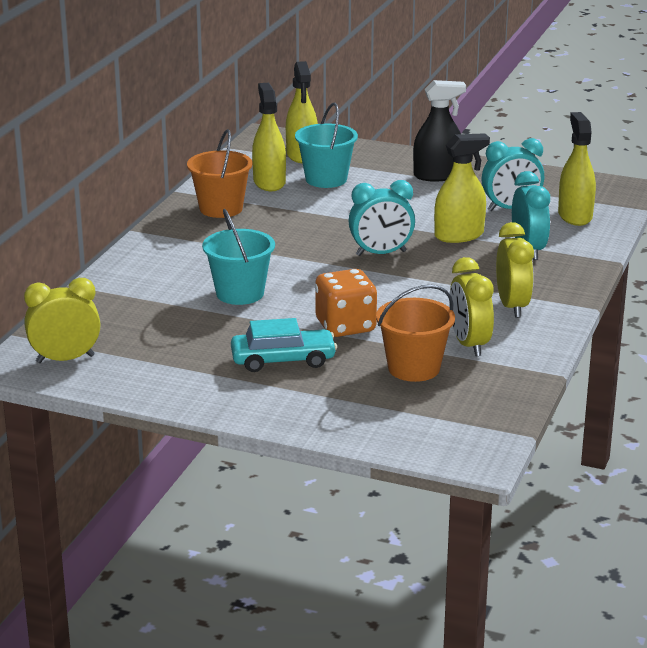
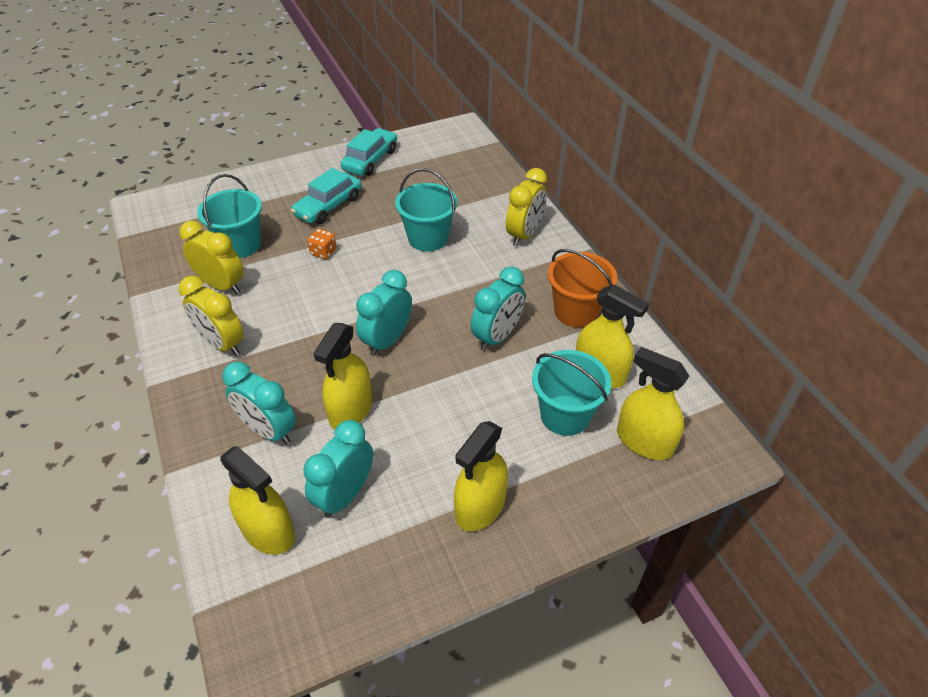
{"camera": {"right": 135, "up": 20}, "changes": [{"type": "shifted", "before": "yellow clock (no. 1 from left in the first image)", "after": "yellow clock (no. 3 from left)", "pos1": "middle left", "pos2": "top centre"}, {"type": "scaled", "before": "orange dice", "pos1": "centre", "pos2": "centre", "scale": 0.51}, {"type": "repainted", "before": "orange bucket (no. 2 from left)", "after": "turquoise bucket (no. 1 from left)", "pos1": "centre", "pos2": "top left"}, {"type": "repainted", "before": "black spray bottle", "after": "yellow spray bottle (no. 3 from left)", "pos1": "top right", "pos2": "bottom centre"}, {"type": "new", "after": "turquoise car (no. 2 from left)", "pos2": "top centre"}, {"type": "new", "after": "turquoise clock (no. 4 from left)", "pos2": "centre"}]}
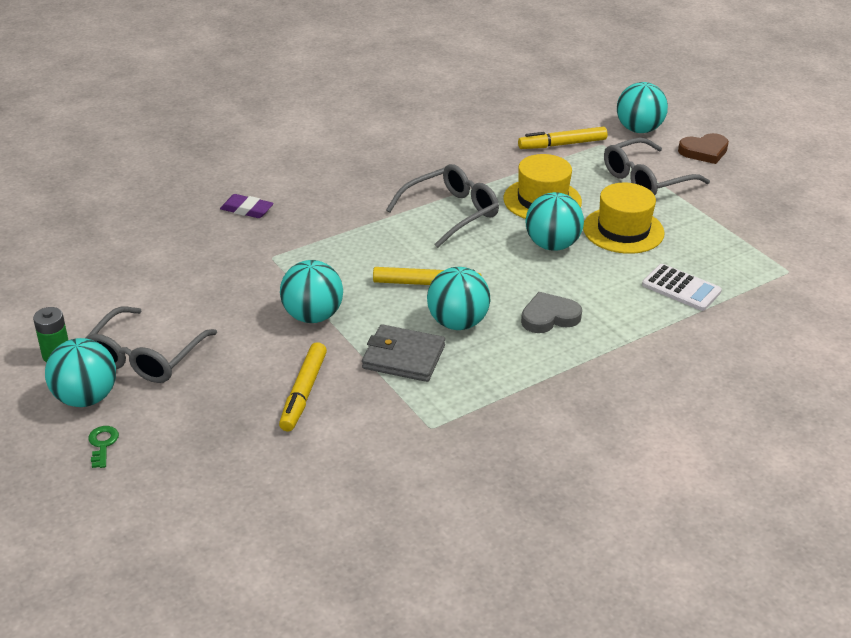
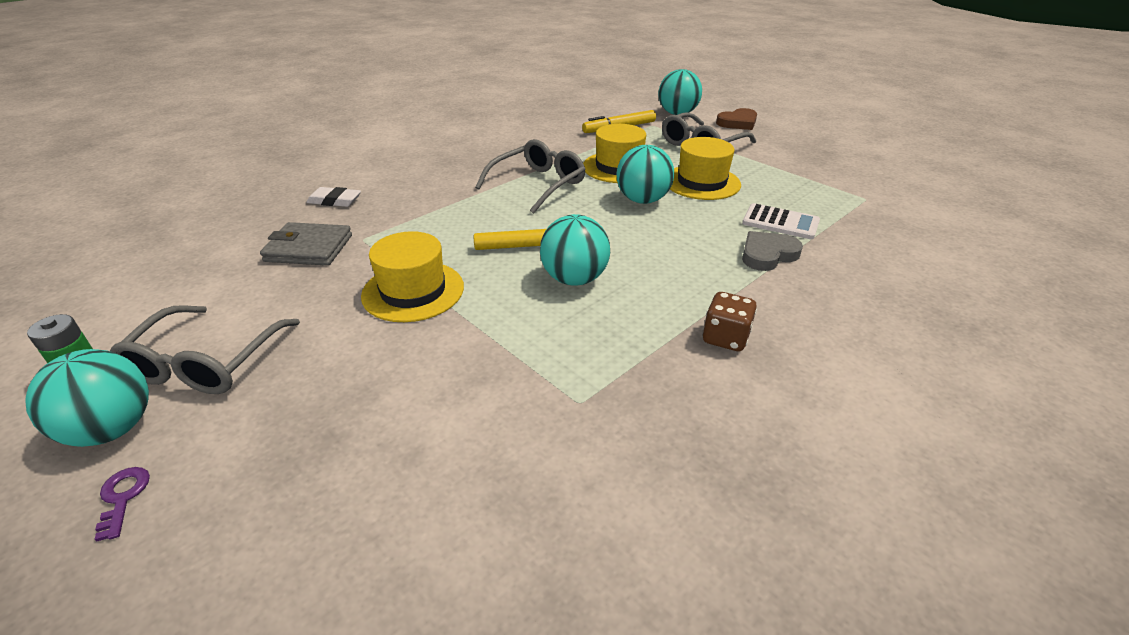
{"camera": {"right": -10, "up": 0}, "changes": [{"type": "repainted", "before": "green key", "after": "purple key", "pos1": "bottom left", "pos2": "bottom left"}, {"type": "repainted", "before": "purple eraser", "after": "white eraser", "pos1": "top left", "pos2": "top left"}, {"type": "gone", "before": "yellow marker (no. 1 from left)", "pos1": "centre"}, {"type": "swapped", "before": "turquoise ball (no. 2 from left)", "after": "yellow hat (no. 1 from left)", "pos1": "centre", "pos2": "centre"}, {"type": "shifted", "before": "grey wallet", "pos1": "centre", "pos2": "middle left"}, {"type": "shifted", "before": "grey heart", "pos1": "centre", "pos2": "middle right"}, {"type": "new", "after": "brown dice", "pos2": "centre"}]}
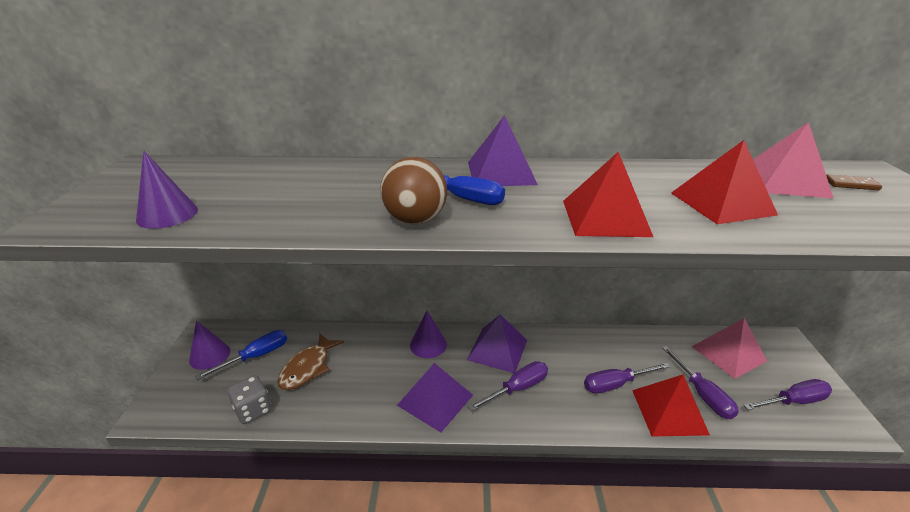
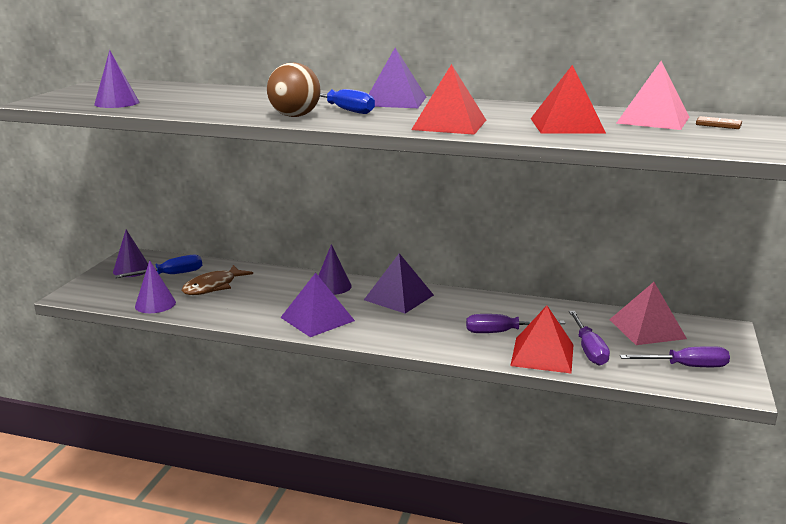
{"camera": {"right": 15, "up": -10}, "changes": [{"type": "swapped", "before": "grey dice", "after": "purple cone (no. 3 from left)", "pos1": "bottom left", "pos2": "middle left"}, {"type": "gone", "before": "purple screwdriver (no. 1 from left)", "pos1": "bottom centre"}]}
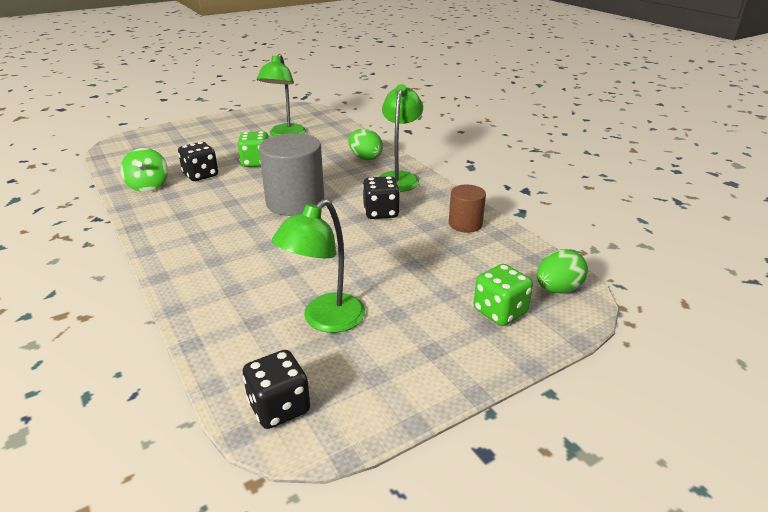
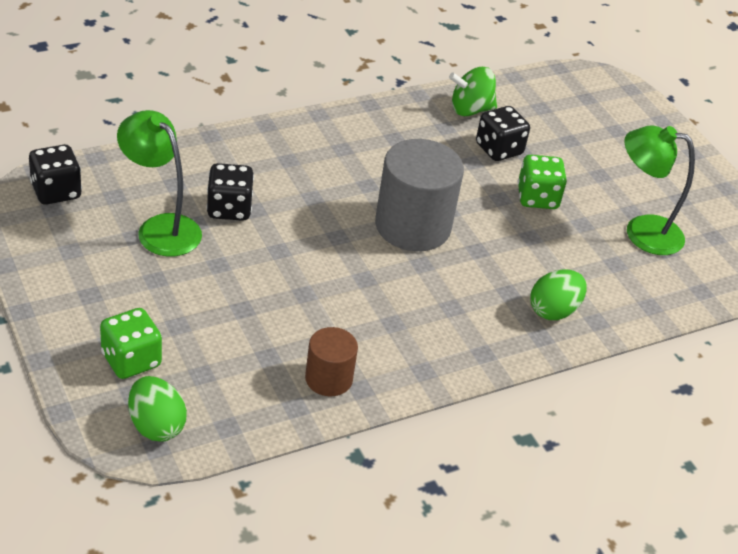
{"camera": {"right": 90, "up": 10}, "changes": [{"type": "shifted", "before": "black dice (no. 3 from left in the first image)", "after": "black dice (no. 2 from left)", "pos1": "centre", "pos2": "middle left"}, {"type": "gone", "before": "green lamp (no. 3 from left)", "pos1": "top centre"}]}
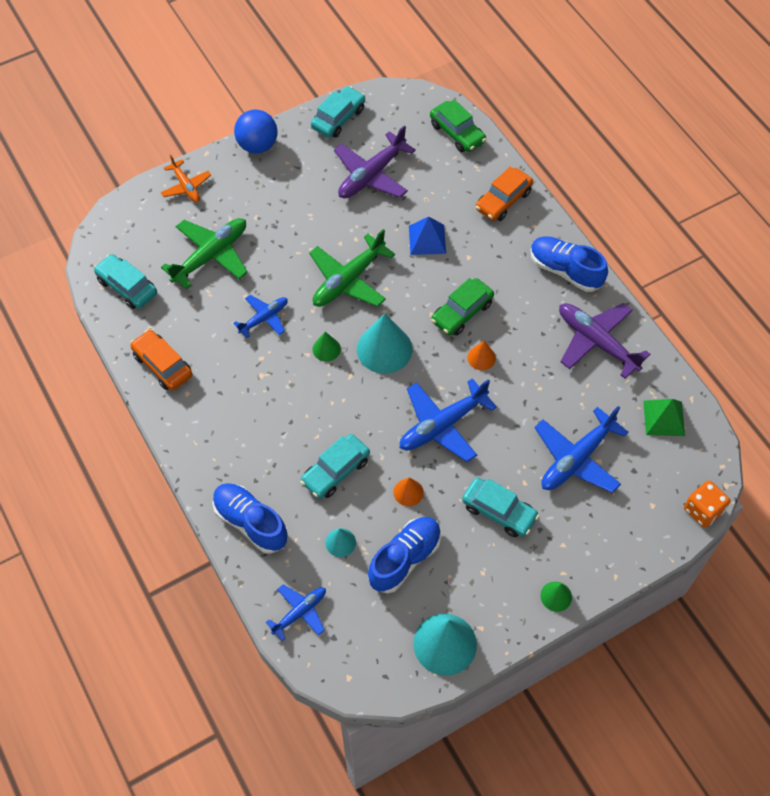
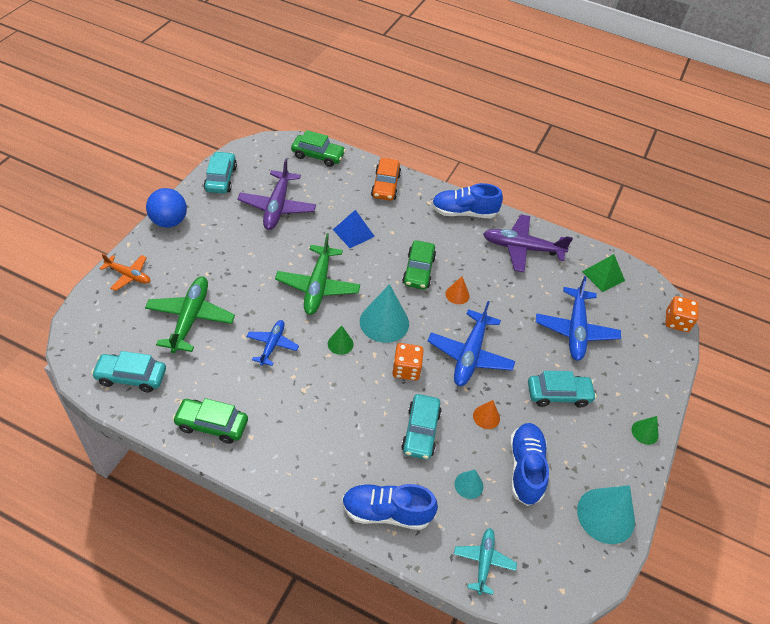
{"camera": {"right": -40, "up": -10}, "changes": [{"type": "repainted", "before": "orange car (no. 1 from left)", "after": "green car (no. 1 from left)", "pos1": "middle left", "pos2": "bottom left"}, {"type": "repainted", "before": "blue plane (no. 2 from left)", "after": "turquoise plane", "pos1": "bottom centre", "pos2": "bottom centre"}, {"type": "new", "after": "orange dice (no. 1 from left)", "pos2": "centre"}]}
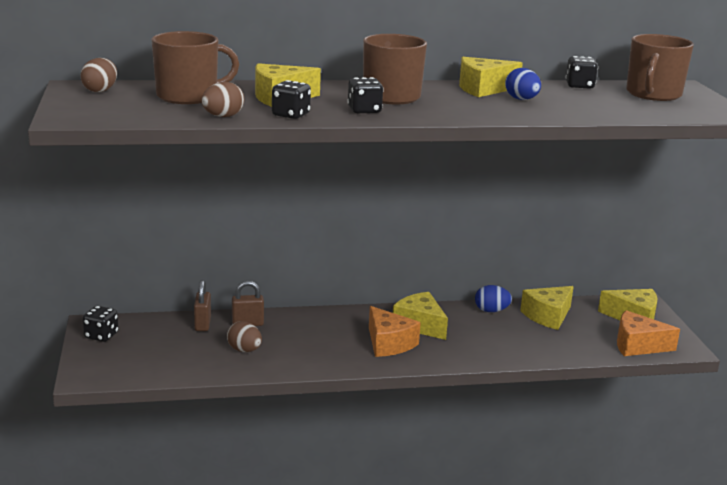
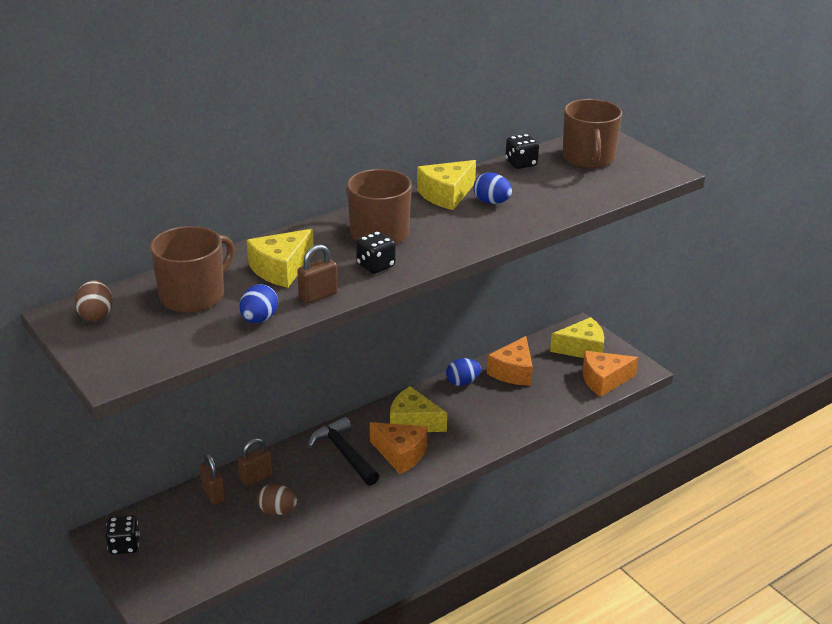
{"camera": {"right": -25, "up": 10}, "changes": [{"type": "repainted", "before": "brown egg (no. 2 from left)", "after": "blue egg (no. 1 from left)", "pos1": "top left", "pos2": "middle left"}, {"type": "swapped", "before": "black dice (no. 2 from left)", "after": "brown padlock (no. 3 from left)", "pos1": "top centre", "pos2": "centre"}, {"type": "repainted", "before": "yellow cheese (no. 4 from left)", "after": "orange cheese (no. 2 from left)", "pos1": "middle right", "pos2": "centre"}, {"type": "new", "after": "black hammer", "pos2": "bottom centre"}]}
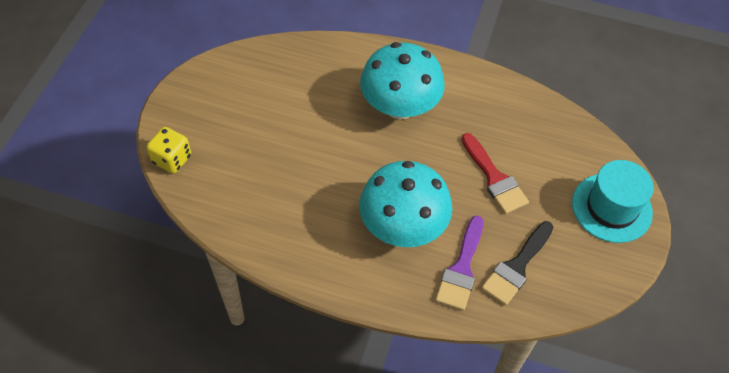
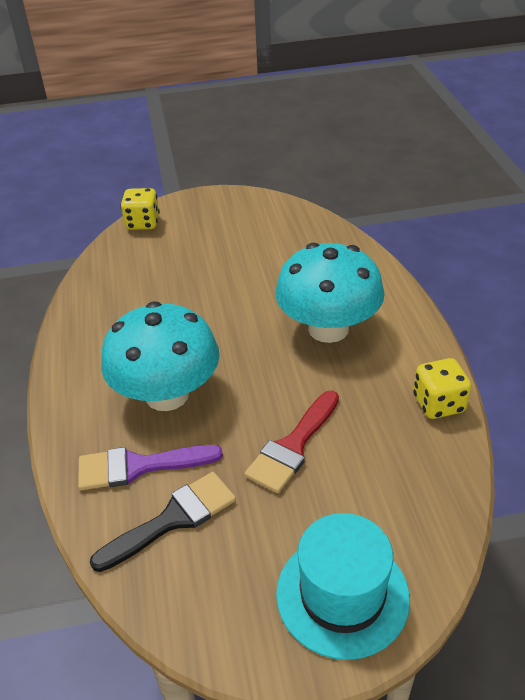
{"camera": {"right": 65, "up": -15}, "changes": [{"type": "rotated", "before": "black brush", "pos1": "bottom right", "pos2": "bottom left", "turn": 135}, {"type": "new", "after": "yellow dice (no. 2 from left)", "pos2": "middle right"}]}
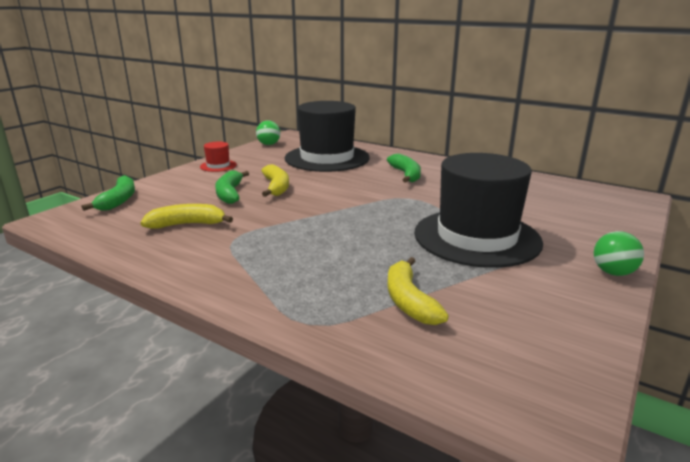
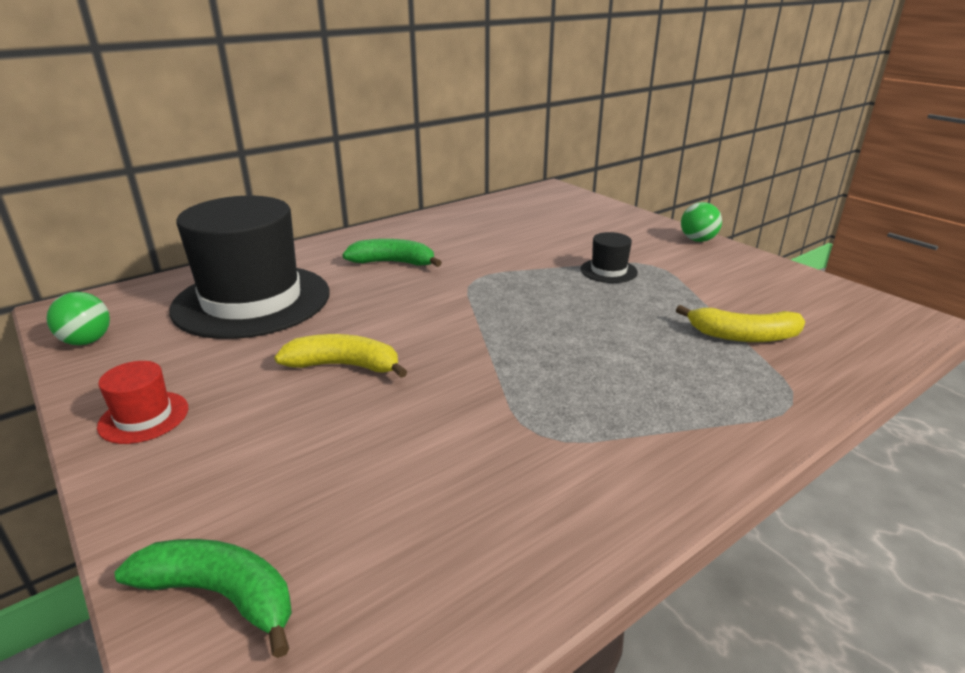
{"camera": {"right": -70, "up": 5}, "changes": [{"type": "gone", "before": "yellow banana (no. 1 from left)", "pos1": "middle left"}, {"type": "gone", "before": "green banana (no. 2 from left)", "pos1": "centre"}, {"type": "scaled", "before": "black hat (no. 2 from left)", "pos1": "middle right", "pos2": "centre", "scale": 0.41}]}
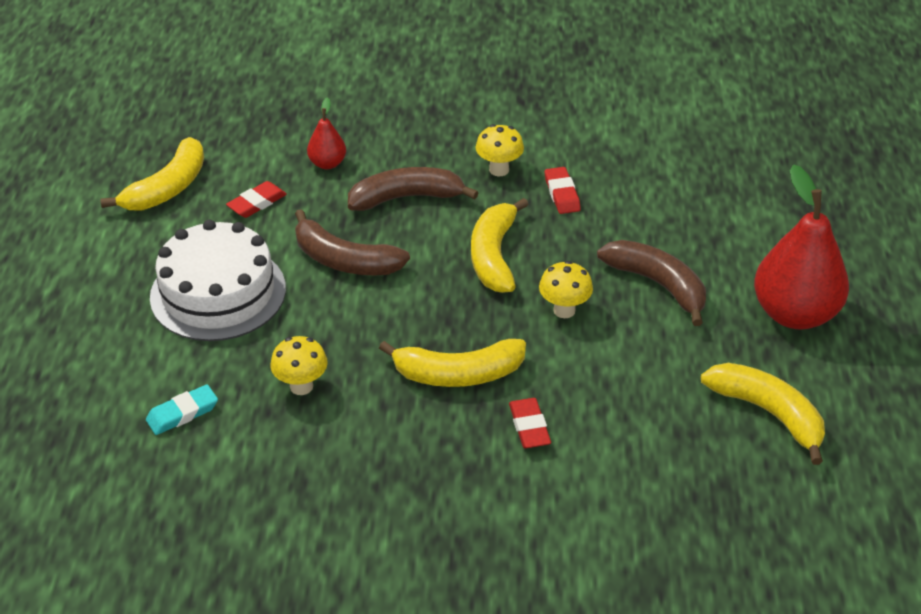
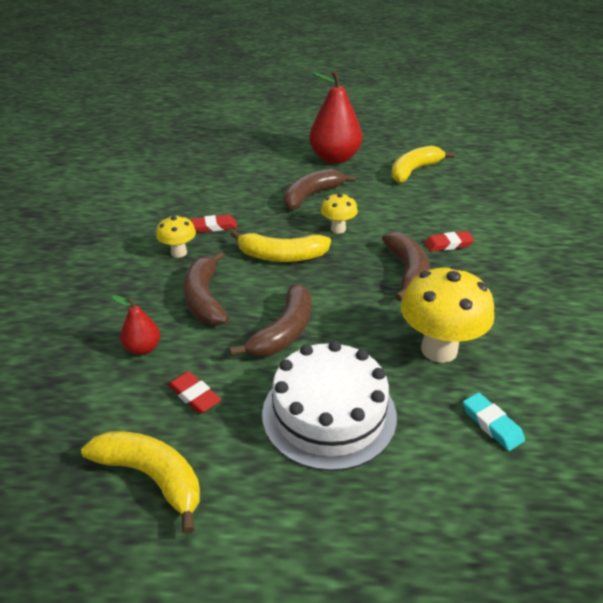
{"camera": {"right": -90, "up": -5}, "changes": [{"type": "scaled", "before": "yellow mushroom (no. 1 from left in the first image)", "pos1": "middle left", "pos2": "middle right", "scale": 1.87}, {"type": "repainted", "before": "yellow banana (no. 2 from left)", "after": "brown banana (no. 4 from left)", "pos1": "centre", "pos2": "middle right"}]}
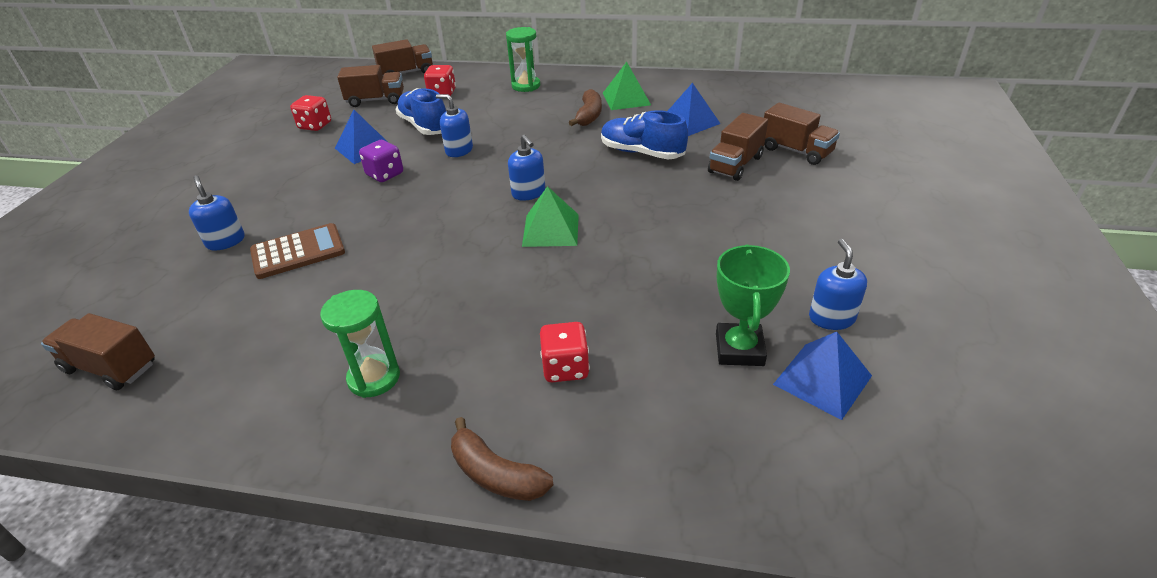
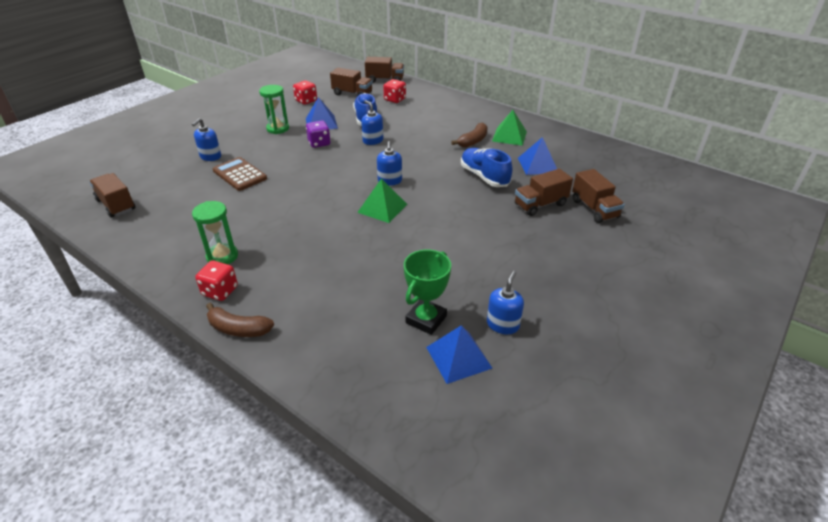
{"camera": {"right": 25, "up": 0}, "changes": [{"type": "rotated", "before": "blue soap dispenser (no. 1 from left)", "pos1": "middle left", "pos2": "top left", "turn": -150}, {"type": "rotated", "before": "brown calculator", "pos1": "middle left", "pos2": "middle left", "turn": -135}, {"type": "rotated", "before": "brown banana (no. 1 from left)", "pos1": "bottom centre", "pos2": "middle left", "turn": -45}, {"type": "shifted", "before": "green hourglass (no. 2 from left)", "pos1": "top centre", "pos2": "top left"}, {"type": "shifted", "before": "red dice (no. 3 from left in the first image)", "after": "red dice (no. 1 from left)", "pos1": "centre", "pos2": "middle left"}]}
